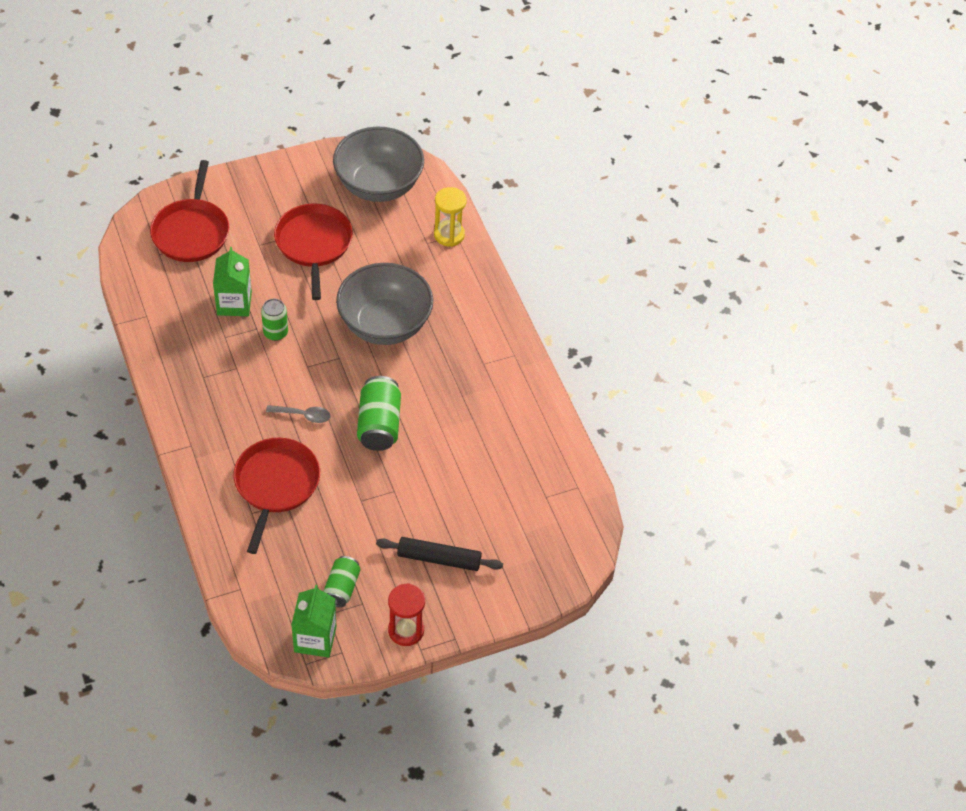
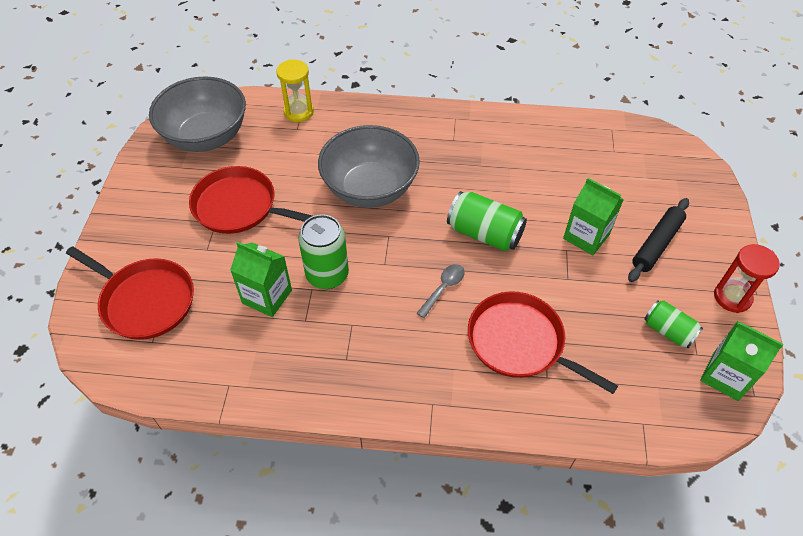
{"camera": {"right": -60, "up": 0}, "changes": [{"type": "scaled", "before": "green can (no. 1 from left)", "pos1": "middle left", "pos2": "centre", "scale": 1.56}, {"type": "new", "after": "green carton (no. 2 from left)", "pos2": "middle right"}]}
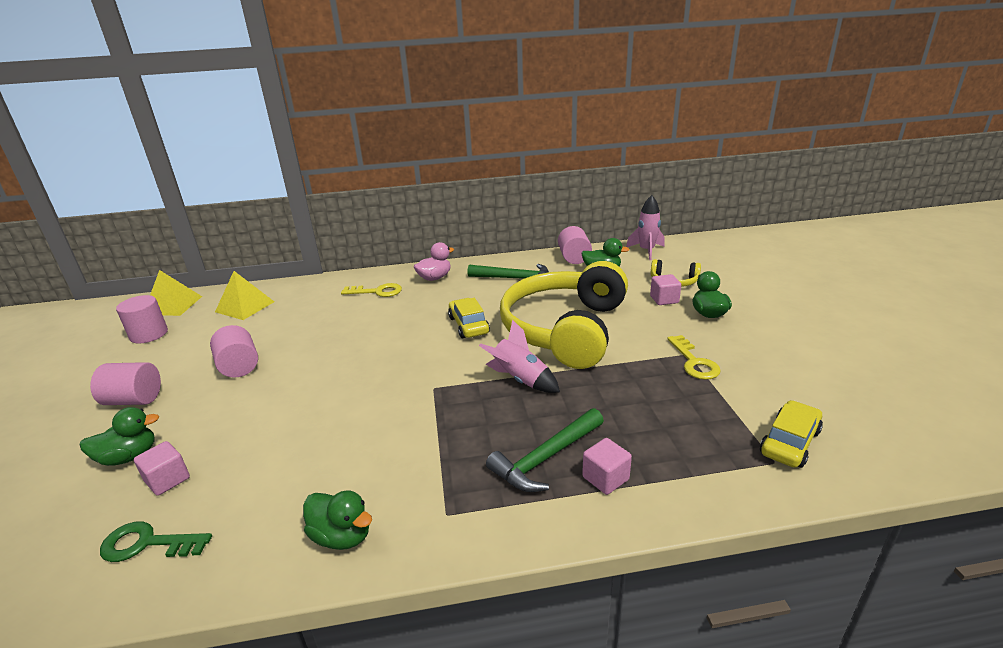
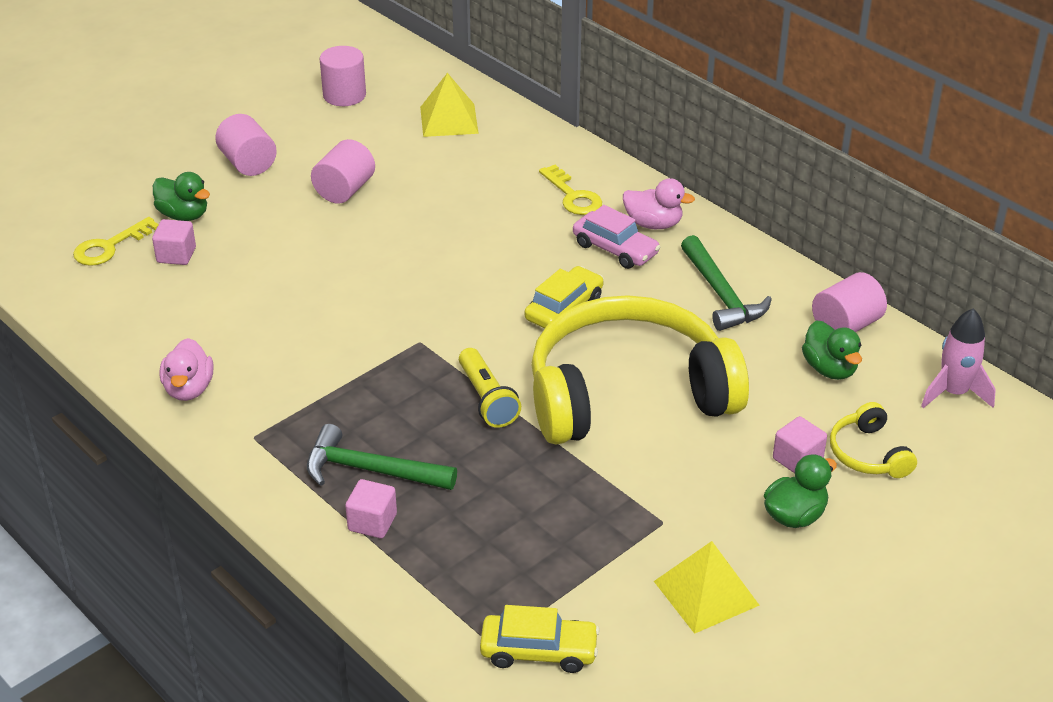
{"camera": {"right": 55, "up": 10}, "changes": [{"type": "gone", "before": "green key", "pos1": "bottom left"}, {"type": "shifted", "before": "yellow pyramid (no. 1 from left in the first image)", "after": "yellow pyramid (no. 2 from left)", "pos1": "middle left", "pos2": "bottom right"}, {"type": "repainted", "before": "green duck (no. 2 from left)", "after": "pink duck (no. 1 from left)", "pos1": "bottom centre", "pos2": "middle left"}, {"type": "swapped", "before": "pink rocket (no. 1 from left)", "after": "yellow flashlight", "pos1": "centre", "pos2": "centre"}, {"type": "shifted", "before": "yellow key (no. 2 from left in the first image)", "after": "yellow key (no. 1 from left)", "pos1": "middle right", "pos2": "middle left"}, {"type": "new", "after": "pink car", "pos2": "centre"}]}
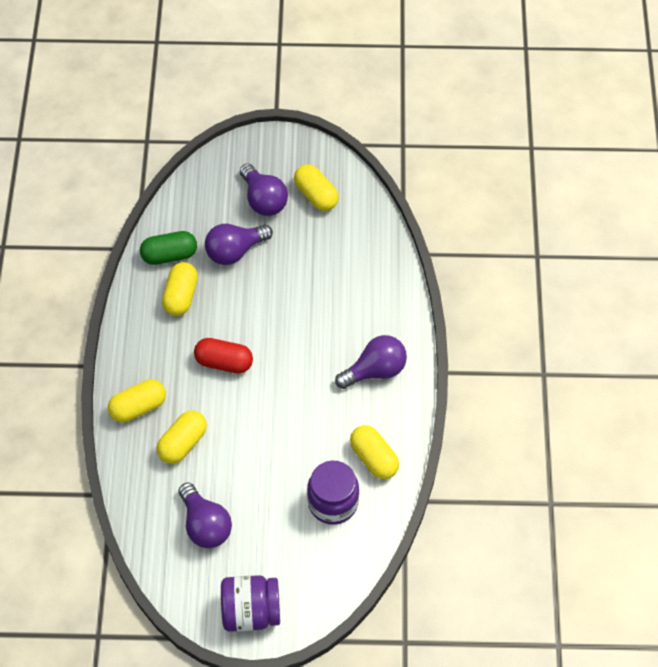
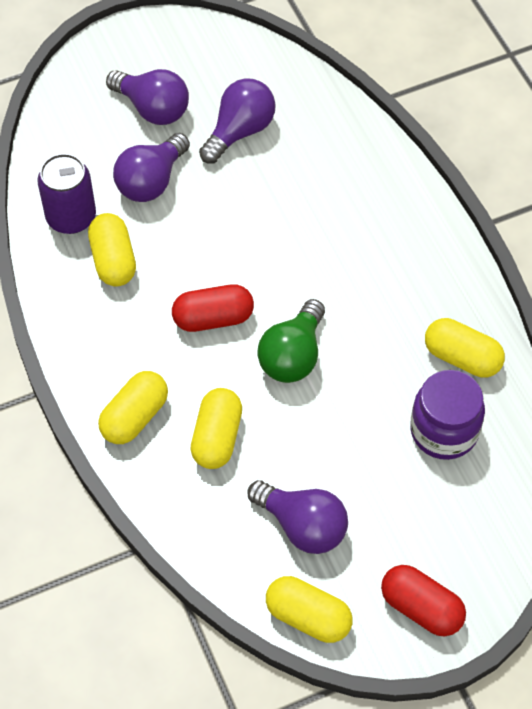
{"camera": {"right": -25, "up": 0}, "changes": [{"type": "swapped", "before": "green capsule", "after": "purple can", "pos1": "middle left", "pos2": "top left"}, {"type": "swapped", "before": "purple jar (no. 1 from left)", "after": "red capsule (no. 2 from left)", "pos1": "bottom centre", "pos2": "bottom right"}, {"type": "shifted", "before": "yellow capsule (no. 4 from left)", "pos1": "top centre", "pos2": "bottom centre"}, {"type": "shifted", "before": "purple light bulb (no. 4 from left in the first image)", "after": "purple light bulb (no. 3 from left)", "pos1": "centre", "pos2": "top centre"}, {"type": "new", "after": "green light bulb", "pos2": "centre"}]}
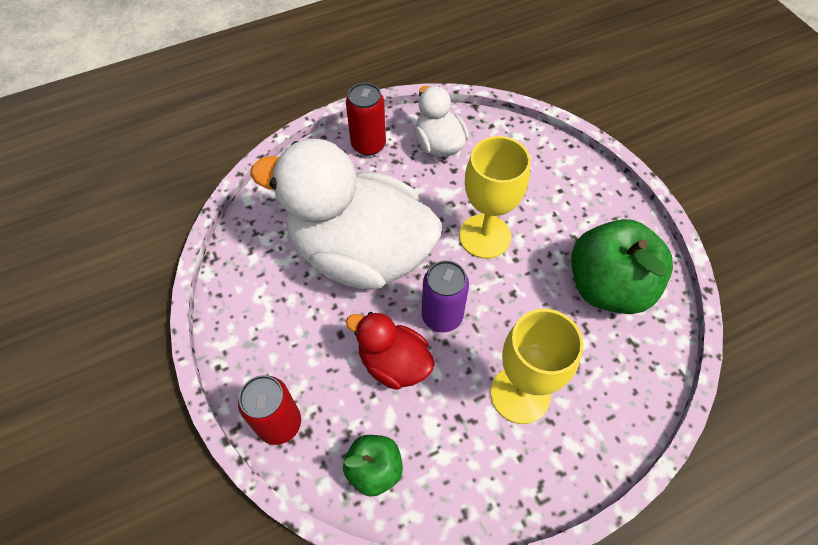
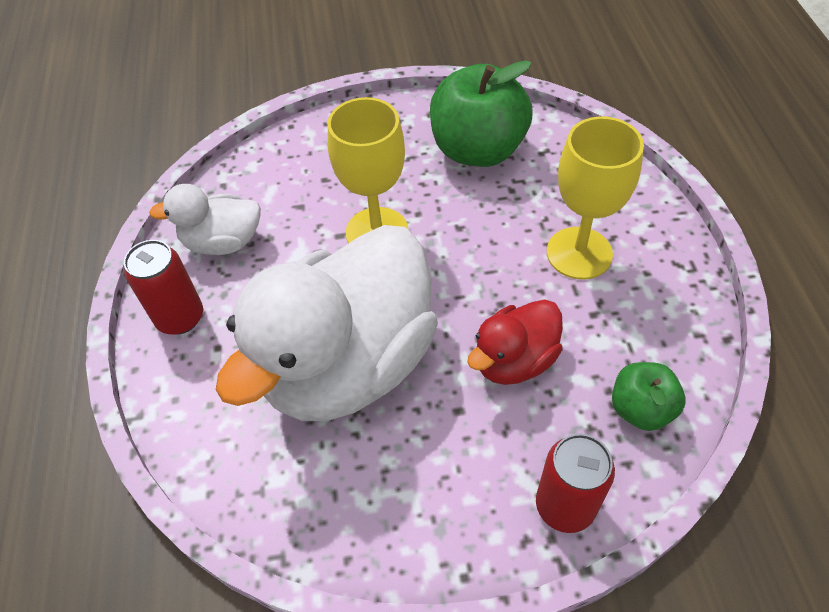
{"camera": {"right": -70, "up": -5}, "changes": [{"type": "gone", "before": "purple can", "pos1": "centre"}]}
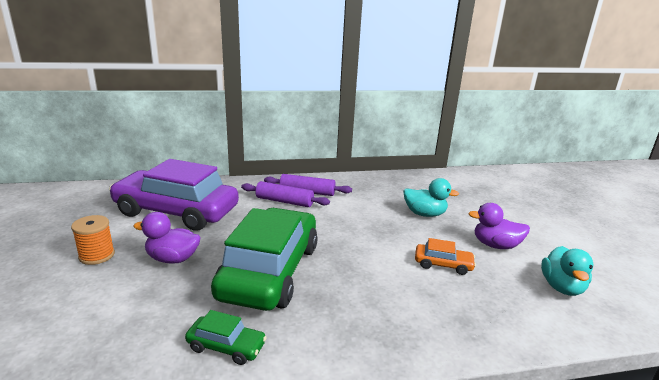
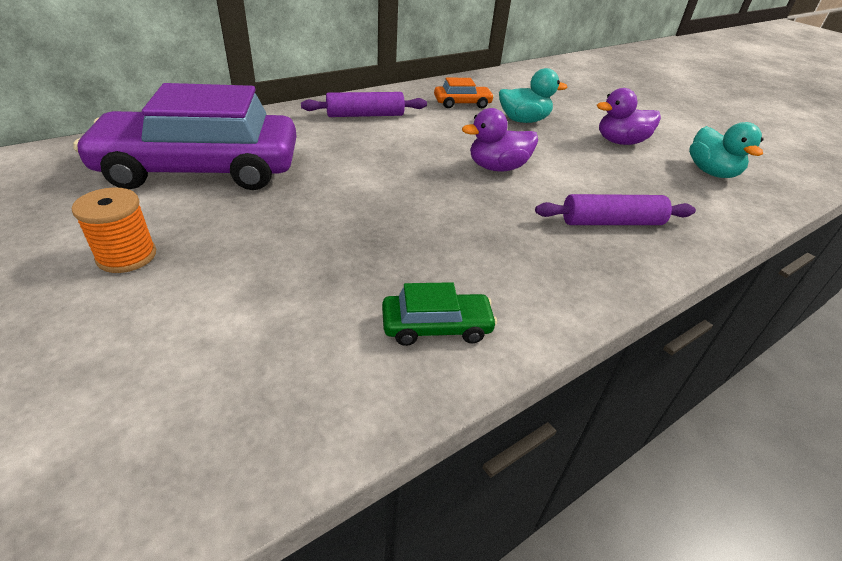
{"camera": {"right": -25, "up": 15}, "changes": [{"type": "shifted", "before": "purple duck (no. 1 from left)", "pos1": "middle left", "pos2": "top centre"}, {"type": "gone", "before": "green car (no. 2 from left)", "pos1": "bottom centre"}, {"type": "shifted", "before": "purple rolling pin (no. 1 from left in the first image)", "after": "purple rolling pin (no. 2 from left)", "pos1": "centre", "pos2": "middle right"}, {"type": "shifted", "before": "orange car", "pos1": "bottom right", "pos2": "top centre"}]}
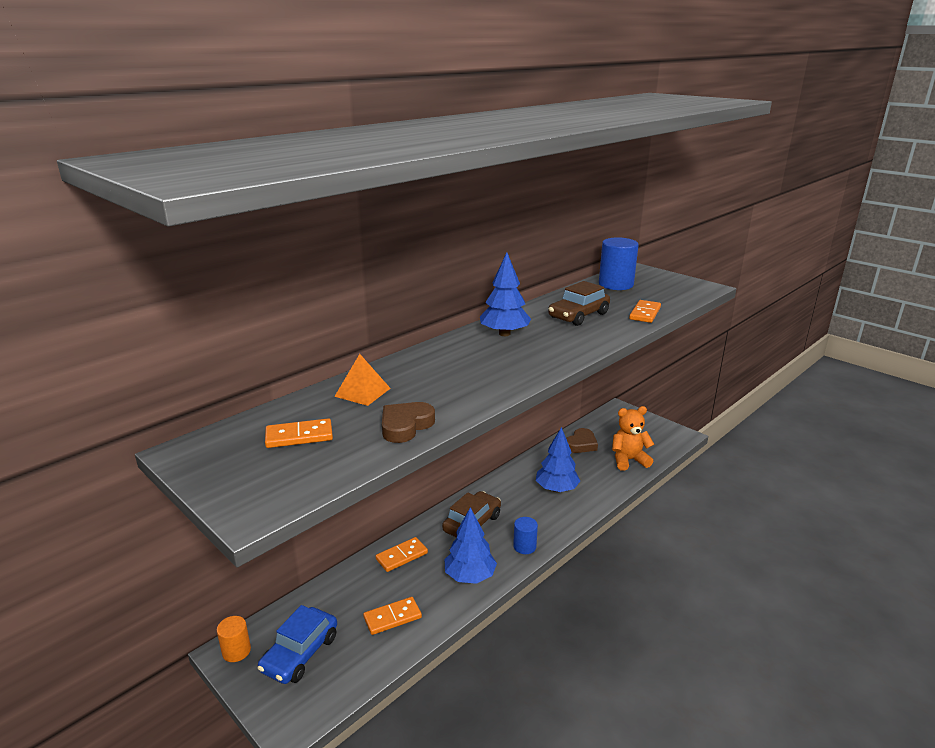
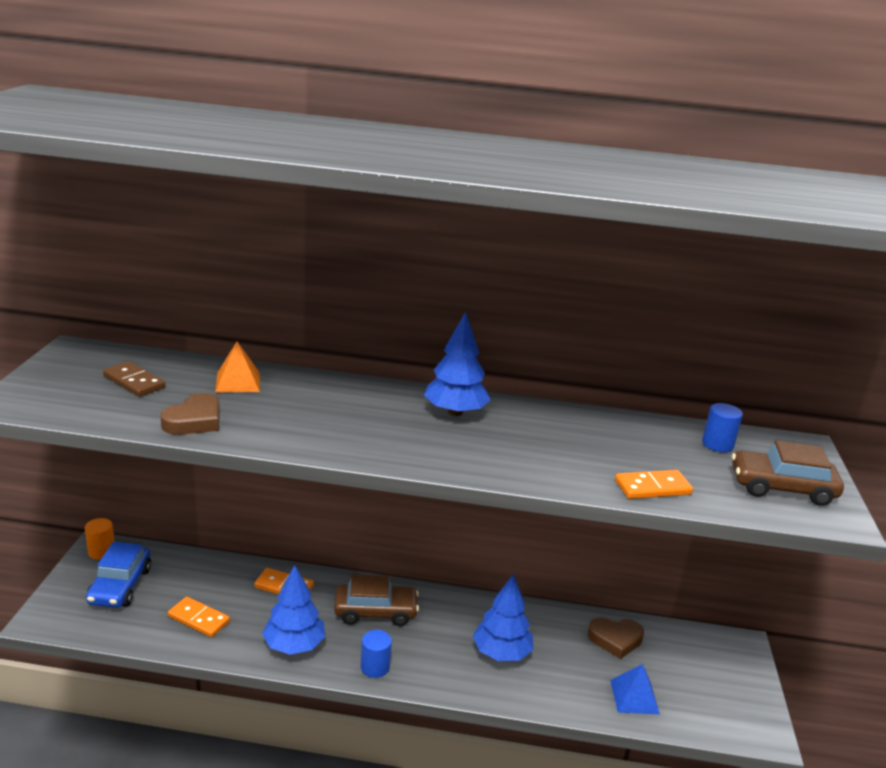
{"camera": {"right": 50, "up": 0}, "changes": [{"type": "rotated", "before": "blue car", "pos1": "bottom left", "pos2": "bottom left", "turn": -75}, {"type": "repainted", "before": "orange domino (no. 1 from left)", "after": "brown domino", "pos1": "middle left", "pos2": "middle left"}, {"type": "rotated", "before": "brown heart (no. 1 from left)", "pos1": "centre", "pos2": "middle left", "turn": 120}, {"type": "shifted", "before": "brown car (no. 2 from left)", "pos1": "centre", "pos2": "middle right"}, {"type": "scaled", "before": "blue cylinder (no. 2 from left)", "pos1": "centre", "pos2": "middle right", "scale": 0.58}, {"type": "swapped", "before": "orange teddy bear", "after": "blue pyramid", "pos1": "middle right", "pos2": "bottom right"}]}
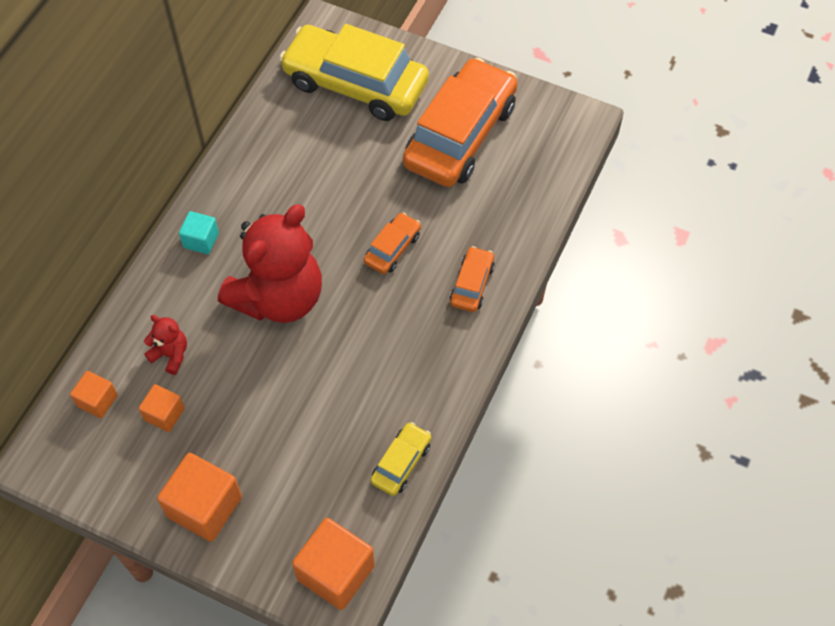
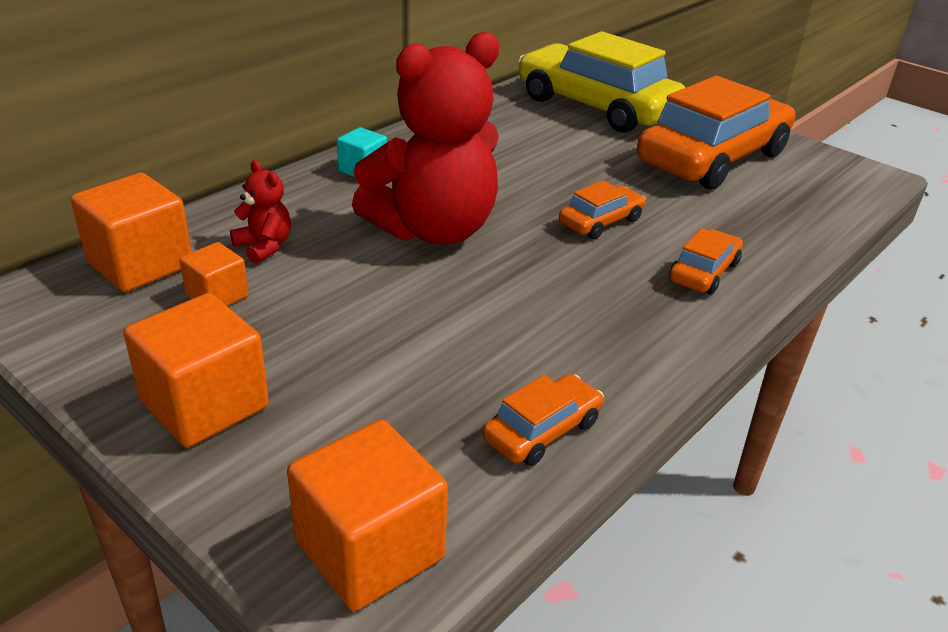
{"camera": {"right": 15, "up": -25}, "changes": [{"type": "scaled", "before": "orange cube (no. 1 from left)", "pos1": "middle left", "pos2": "middle left", "scale": 1.77}, {"type": "repainted", "before": "yellow car (no. 2 from left)", "after": "orange car (no. 1 from left)", "pos1": "bottom centre", "pos2": "centre"}]}
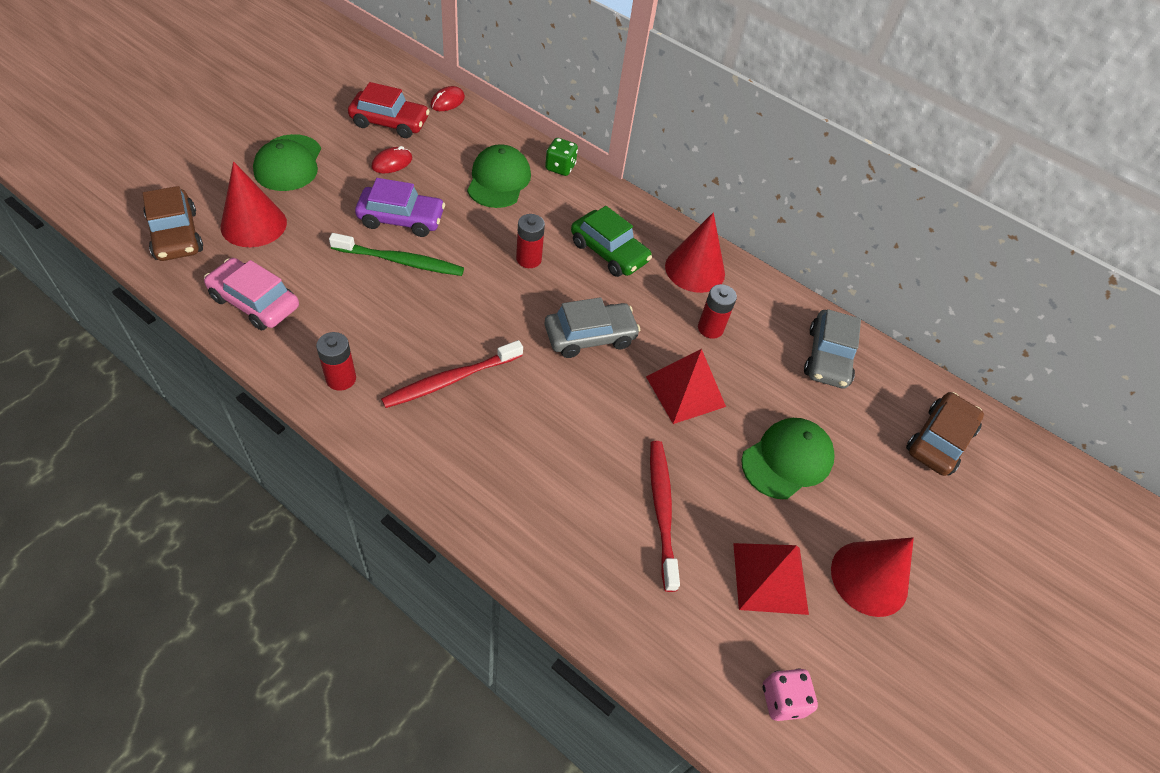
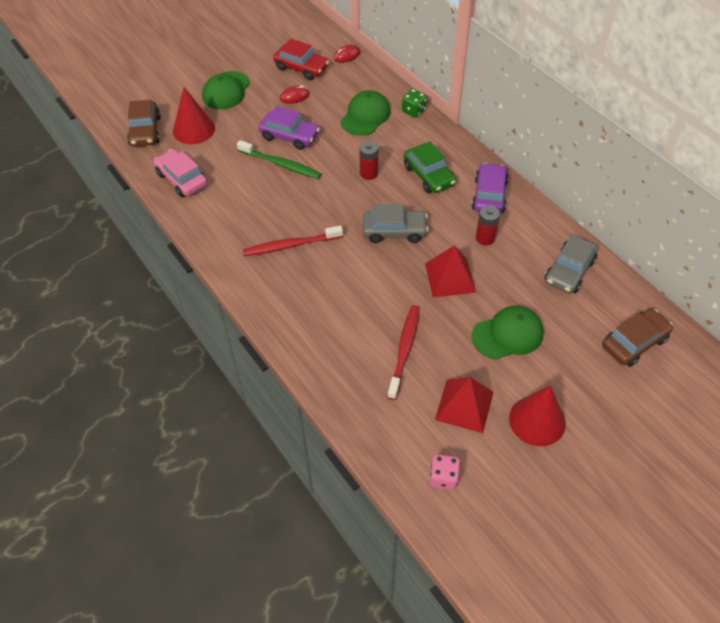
{"camera": {"right": 25, "up": 0}, "changes": [{"type": "gone", "before": "red battery (no. 1 from left)", "pos1": "middle left"}, {"type": "swapped", "before": "red cone (no. 2 from left)", "after": "purple car (no. 2 from left)", "pos1": "top centre", "pos2": "top right"}]}
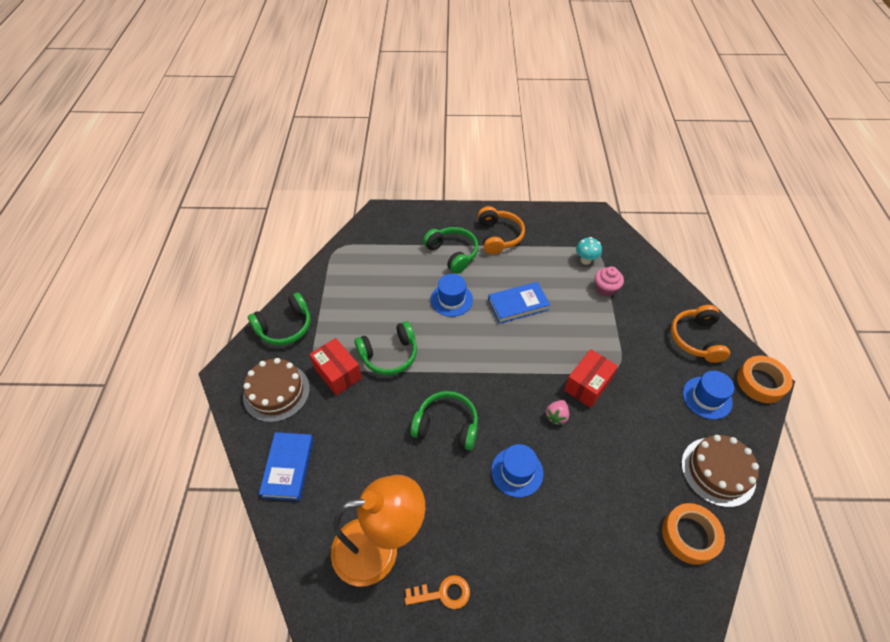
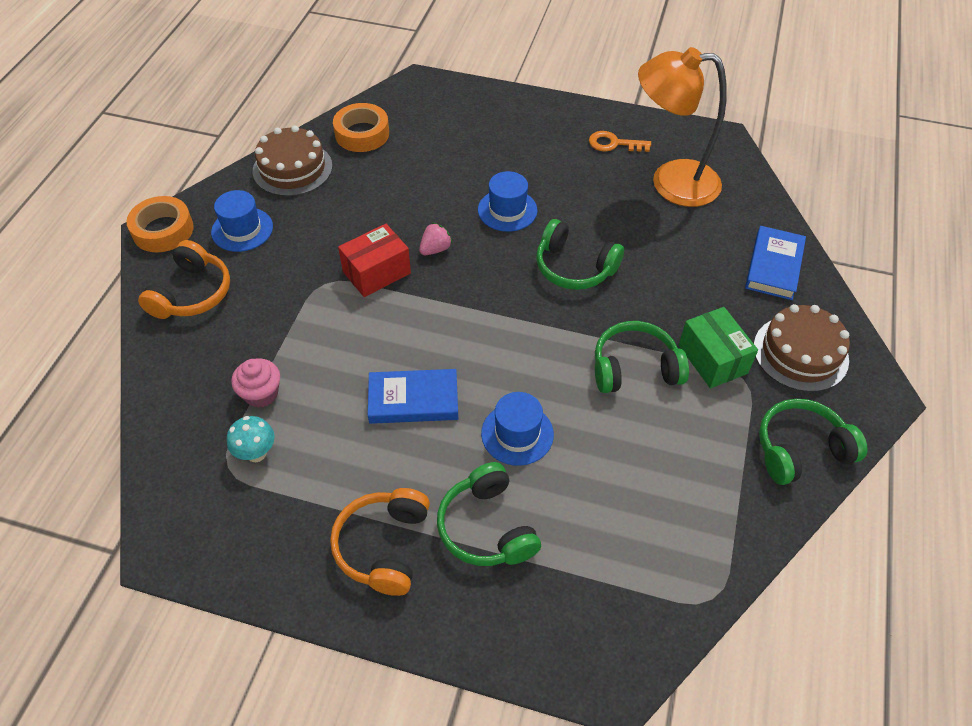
{"camera": {"right": -165, "up": 0}, "changes": [{"type": "repainted", "before": "red box (no. 1 from left)", "after": "green box", "pos1": "centre", "pos2": "middle right"}]}
